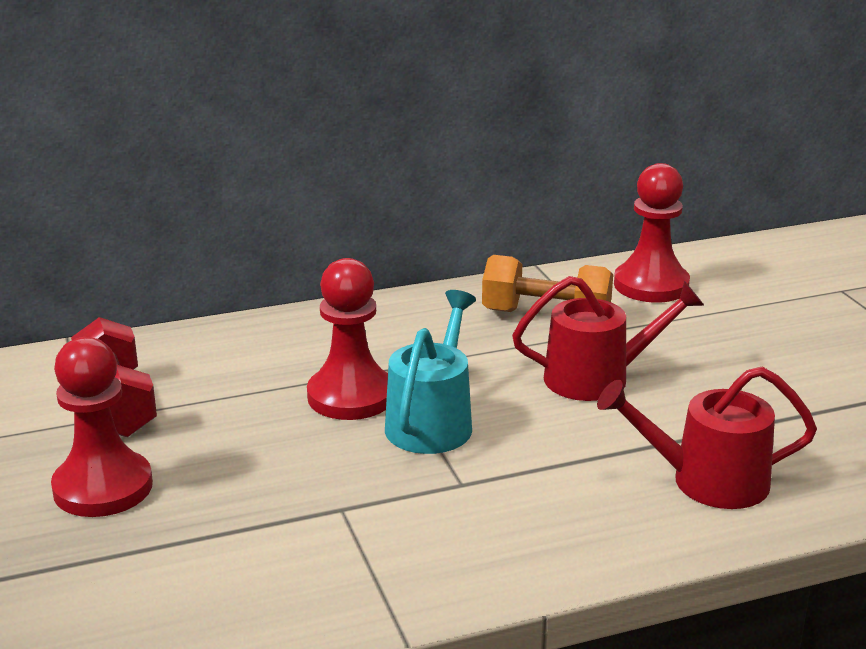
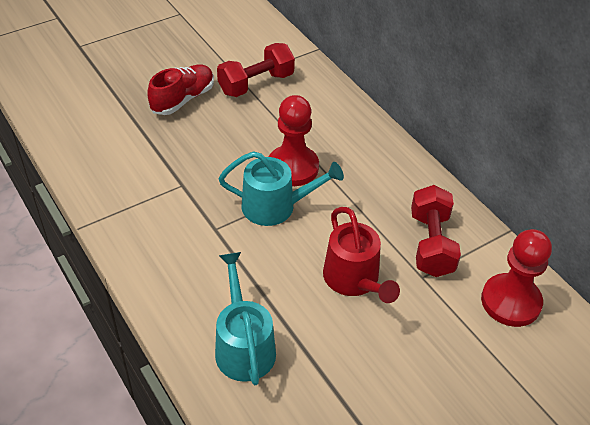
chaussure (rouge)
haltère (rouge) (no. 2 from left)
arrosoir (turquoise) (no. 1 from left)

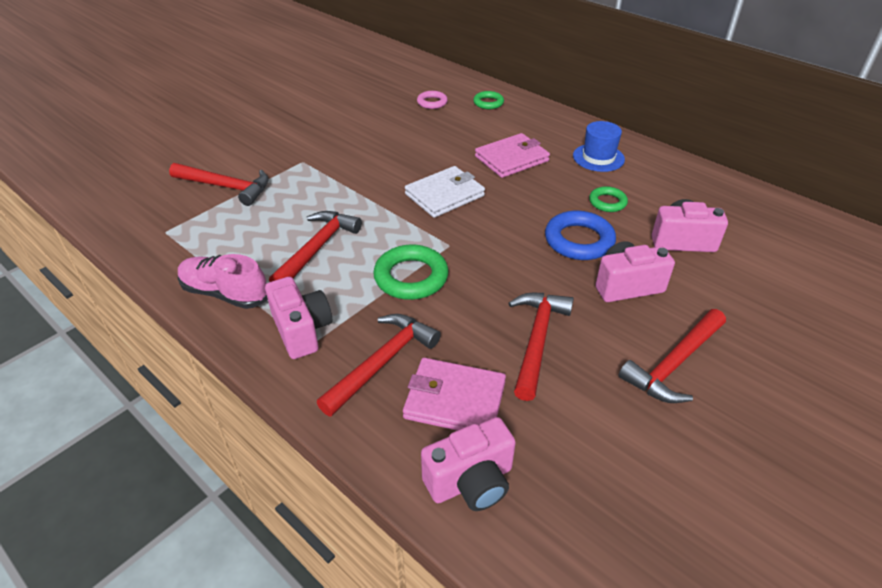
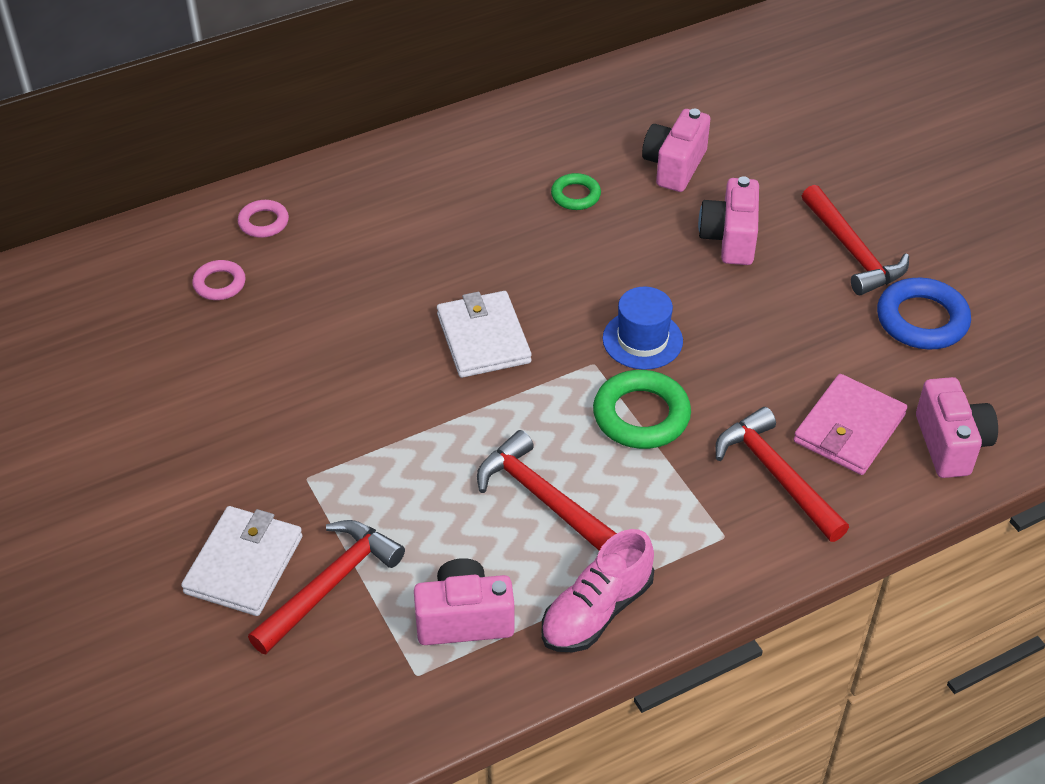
appareil photo (rose) (no. 1 from left)
anneau (rose) (no. 2 from left)
portefeuille (rose) (no. 2 from left in the first image)
marteau (rouge) (no. 4 from left in the first image)
anneau (bleu)
chapeau (bleu)
portefeuille (blanc) (no. 1 from left)

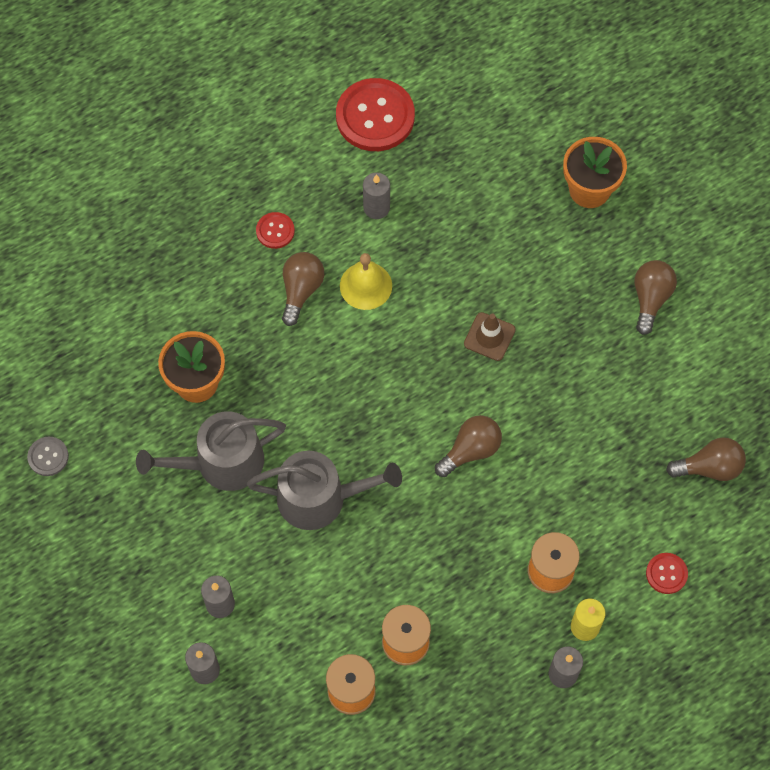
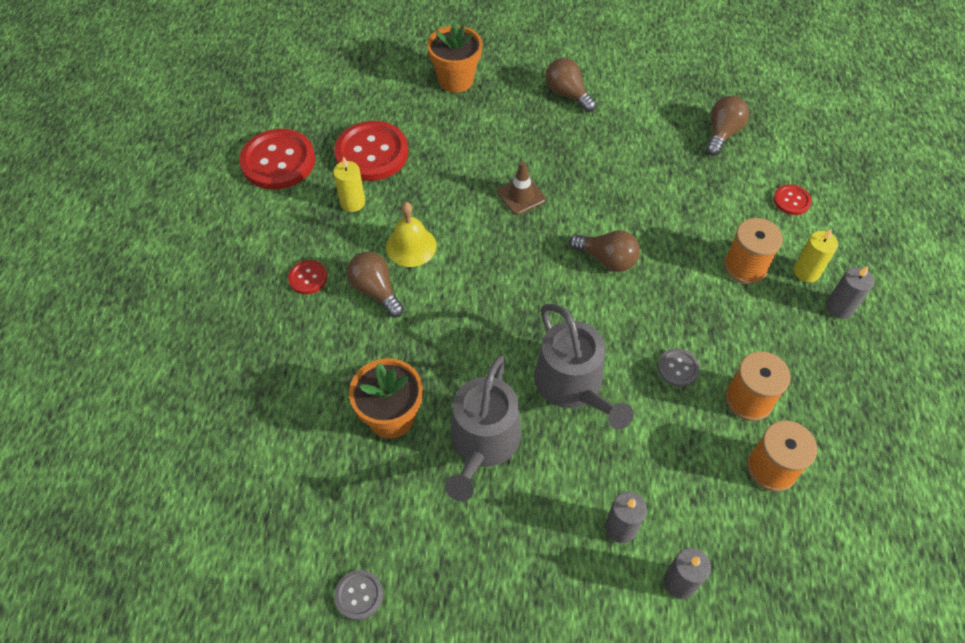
arrosoir (gris) (no. 2 from left)
bougie (jaune) (no. 1 from left)
ampoule (marron) (no. 3 from left)
bouton (rouge) (no. 3 from left)
bouton (gris) (no. 2 from left)

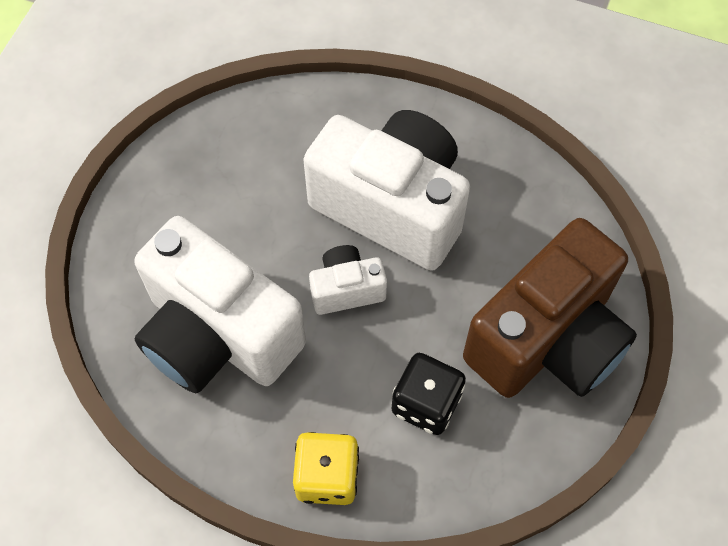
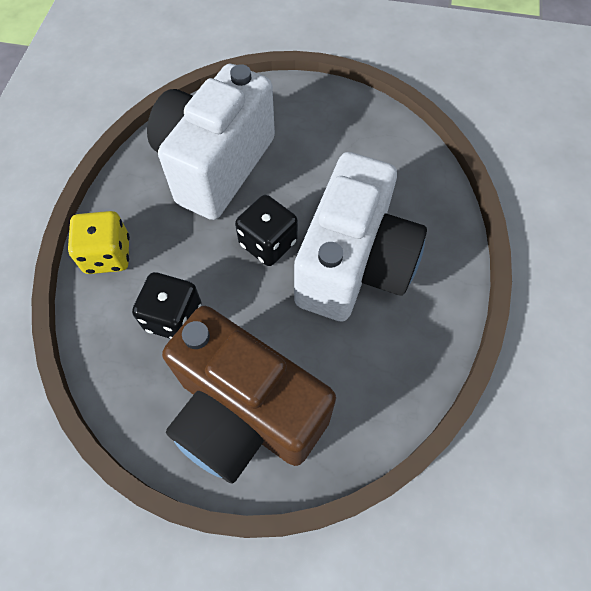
dé (noir) (no. 2 from left)

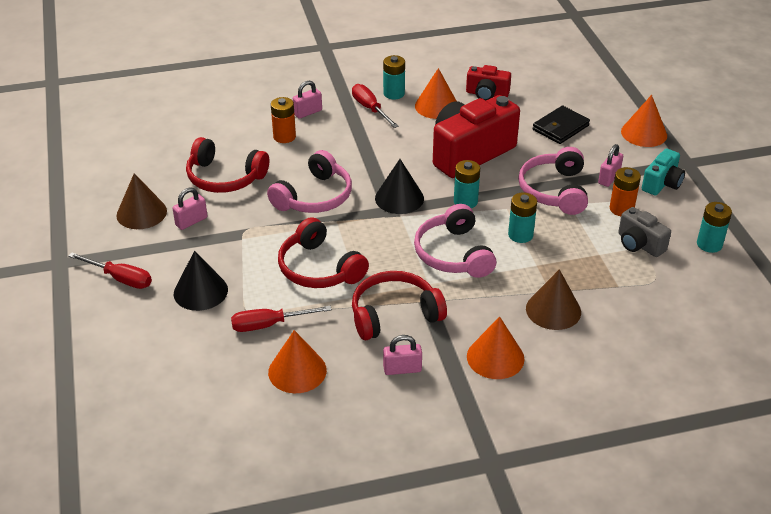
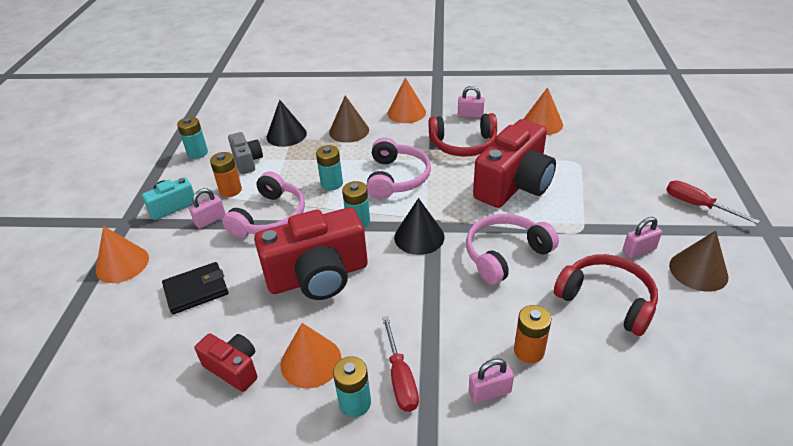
cône (noir) (no. 1 from left)
tournevis (rouge) (no. 2 from left in the first image)
appareil photo (rouge) (no. 3 from left)

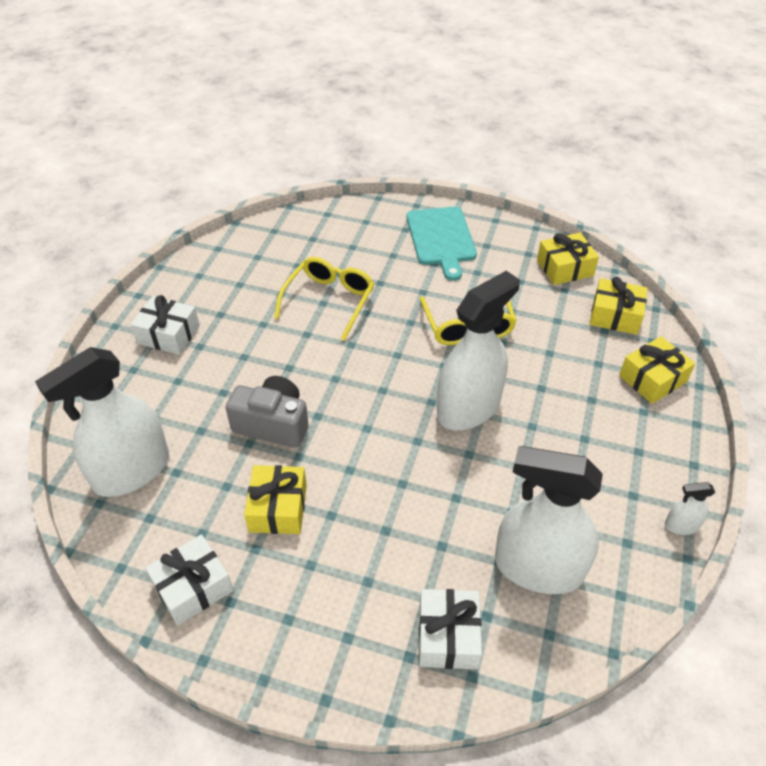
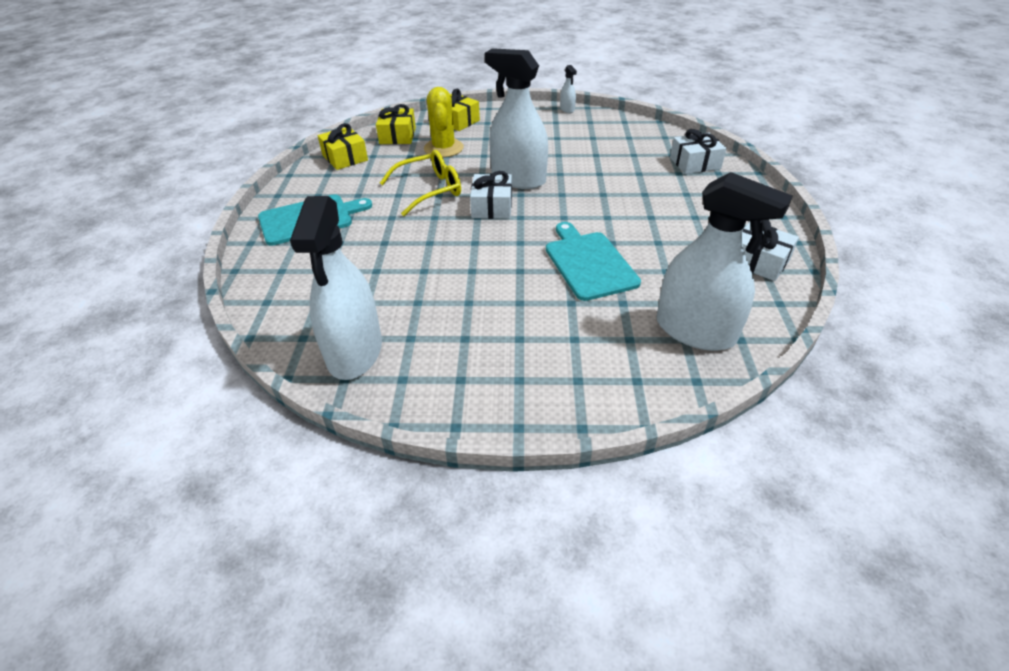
cadeau (blanc) (no. 1 from left)
planche à découper (turquoise) (no. 2 from left)
cadeau (jaune) (no. 1 from left in the first image)
lunettes (jaune) (no. 1 from left in the first image)
vaporisateur (blanc) (no. 1 from left)
cactus (jaune)

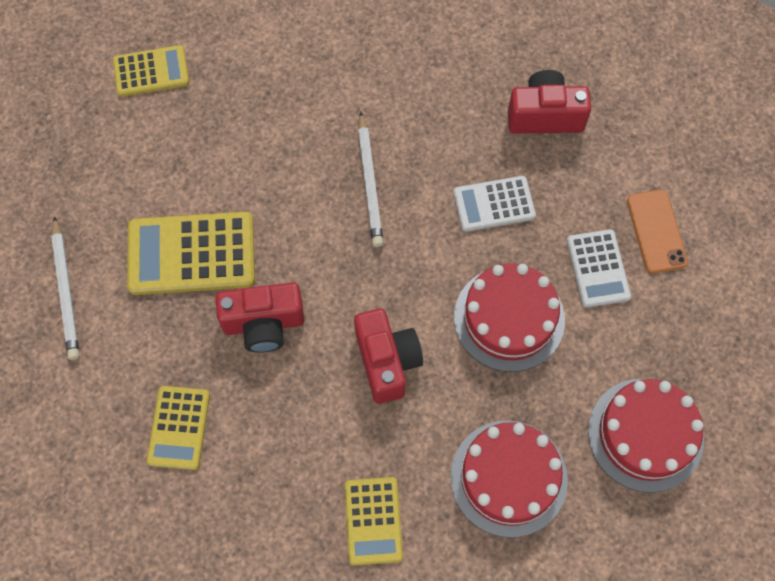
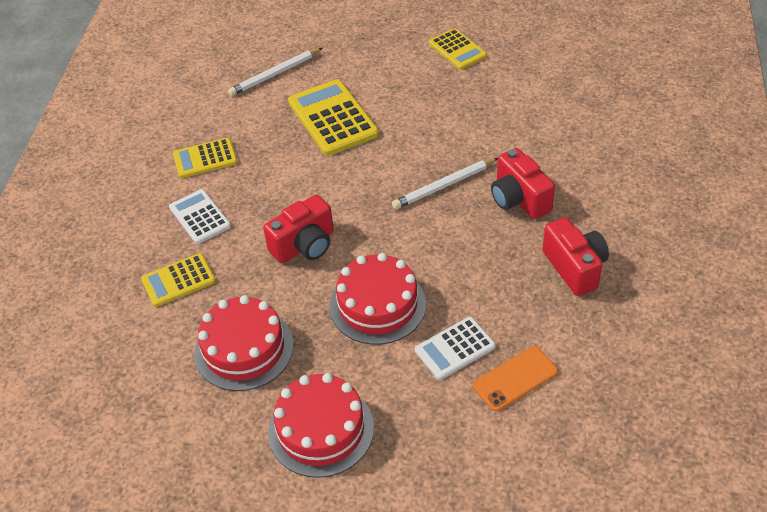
appareil photo (rouge) (no. 2 from left)
calculatrice (blanc) (no. 1 from left)

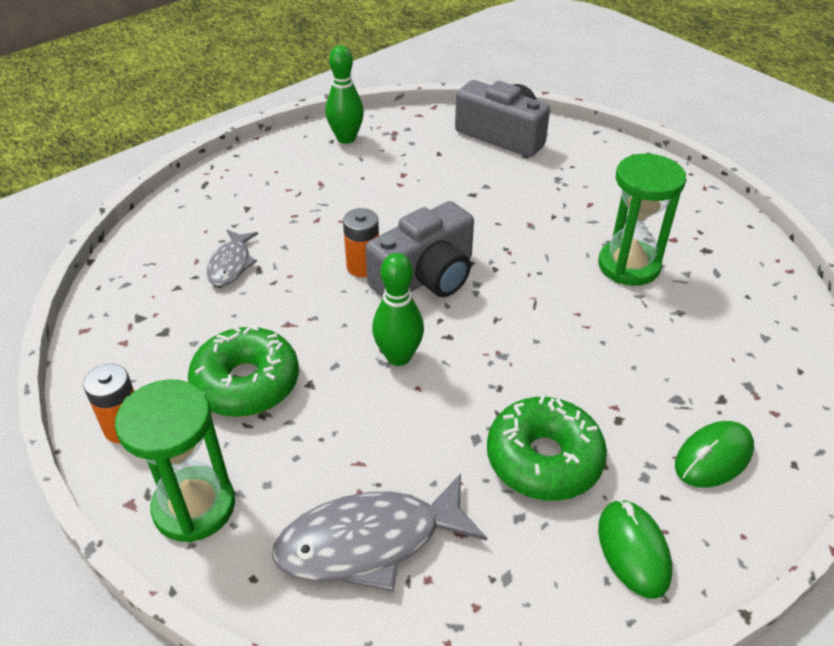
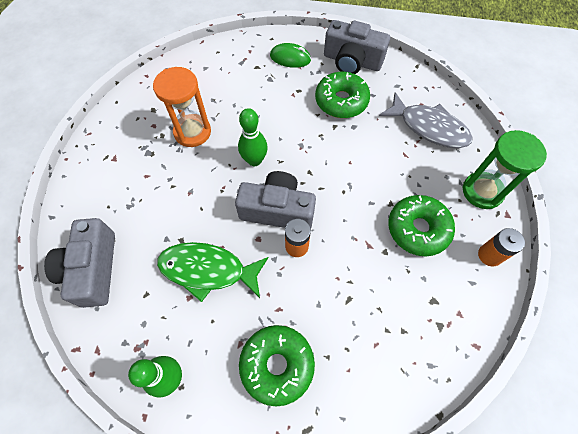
poisson (gris) (no. 1 from left in the first image)
quille (vert) (no. 2 from left)
sablier (orange)
appareil photo (gris) (no. 3 from left)
poisson (vert)
beignet (vert) (no. 1 from left)

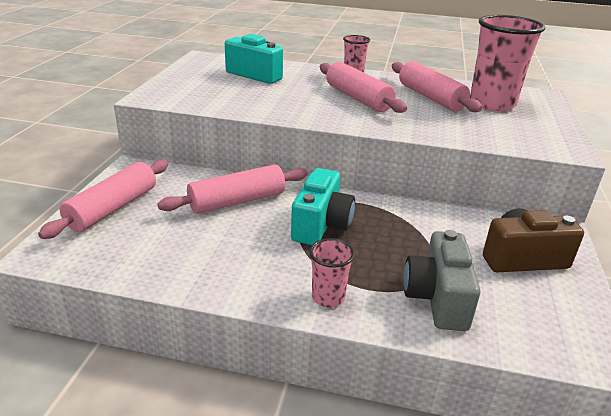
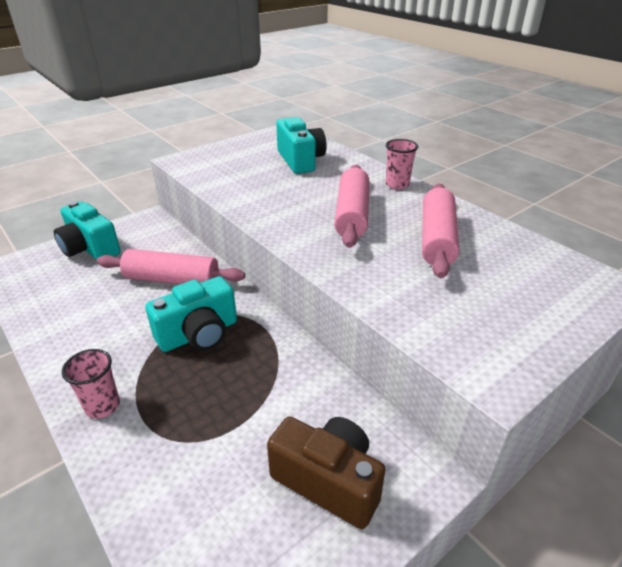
appareil photo (turquoise) (no. 1 from left)
appareil photo (gris)
gobelet (rose) (no. 3 from left in the first image)

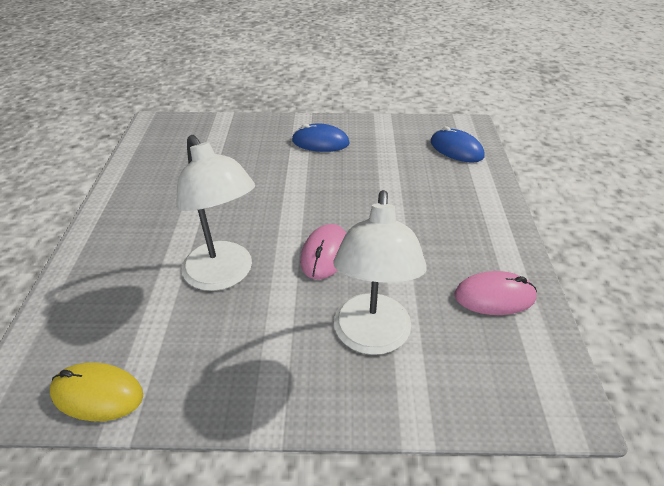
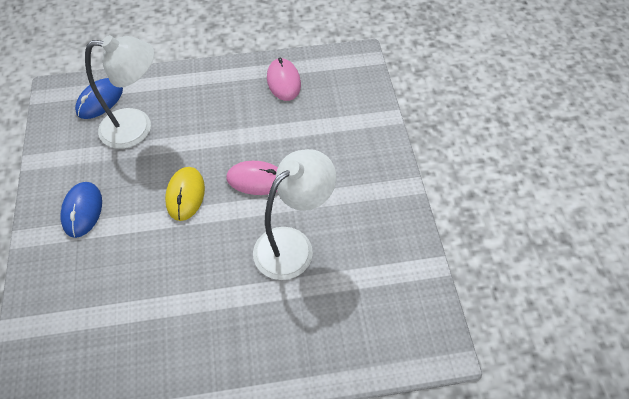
souris (jaune)
lampe (blanc) (no. 1 from left)

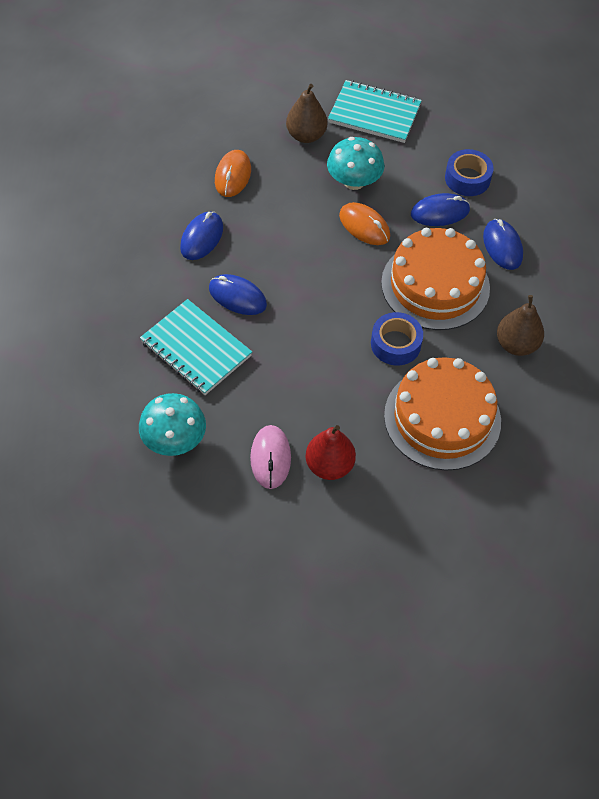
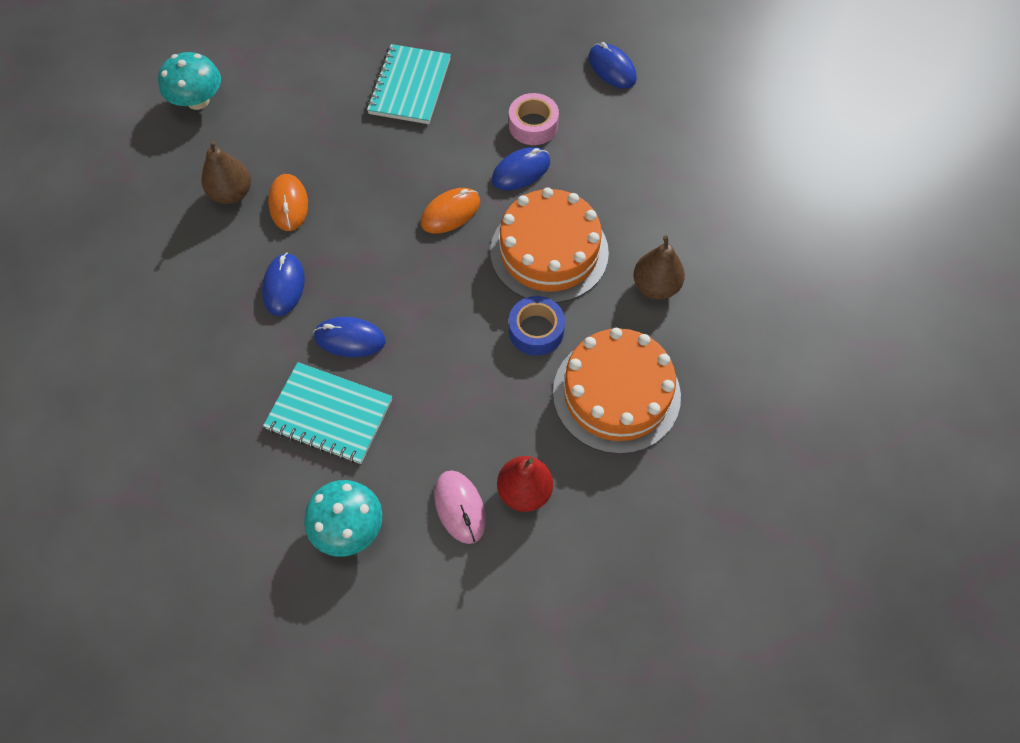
poire (marron) (no. 1 from left)
champignon (turquoise) (no. 1 from left)
carnet (turquoise) (no. 2 from left)
souris (orange) (no. 2 from left)
ruban adhésif (rose)
souris (bleu) (no. 4 from left)

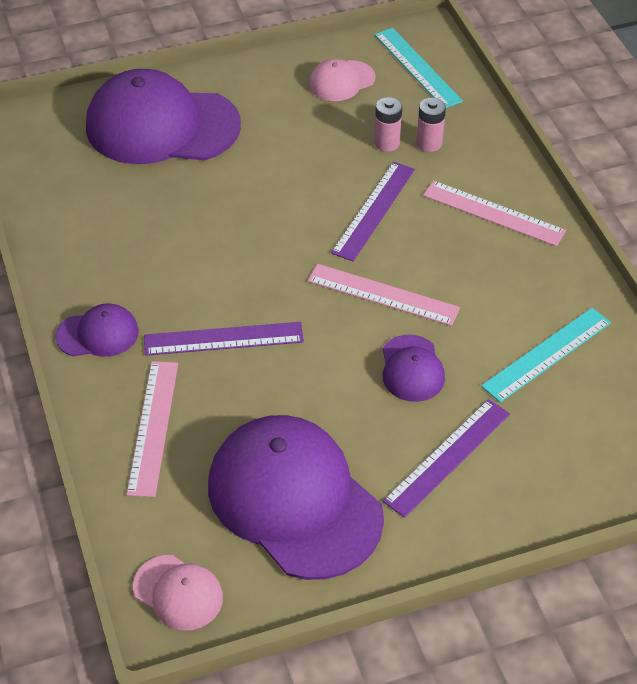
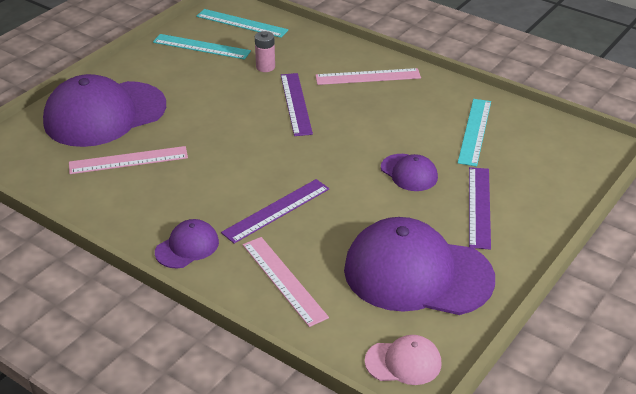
règle (rose) (no. 1 from left)
règle (turquoise) (no. 1 from left)
pile (rose) (no. 2 from left in the first image)

